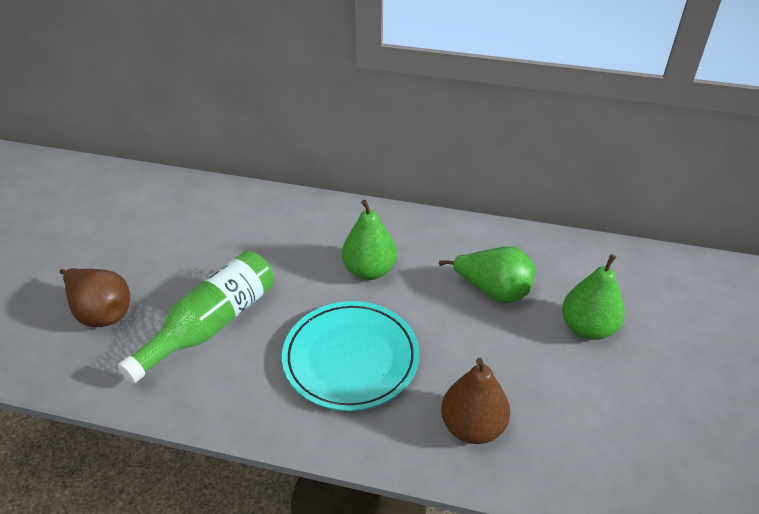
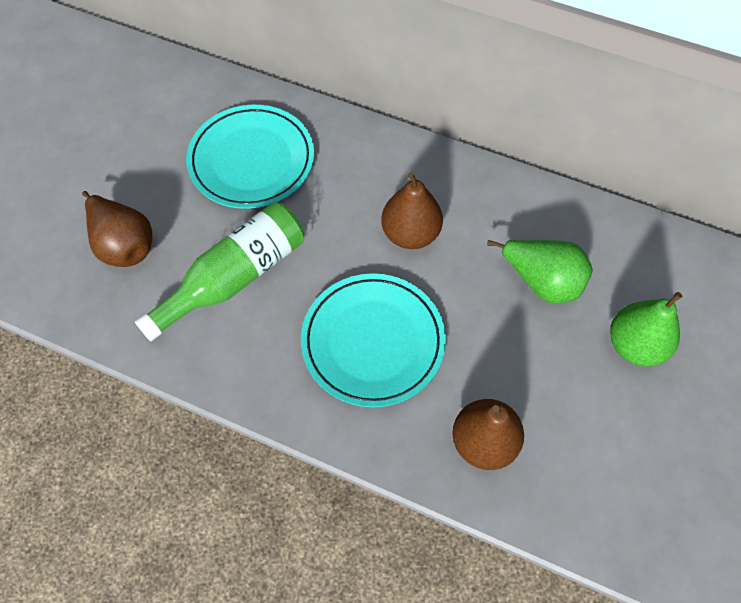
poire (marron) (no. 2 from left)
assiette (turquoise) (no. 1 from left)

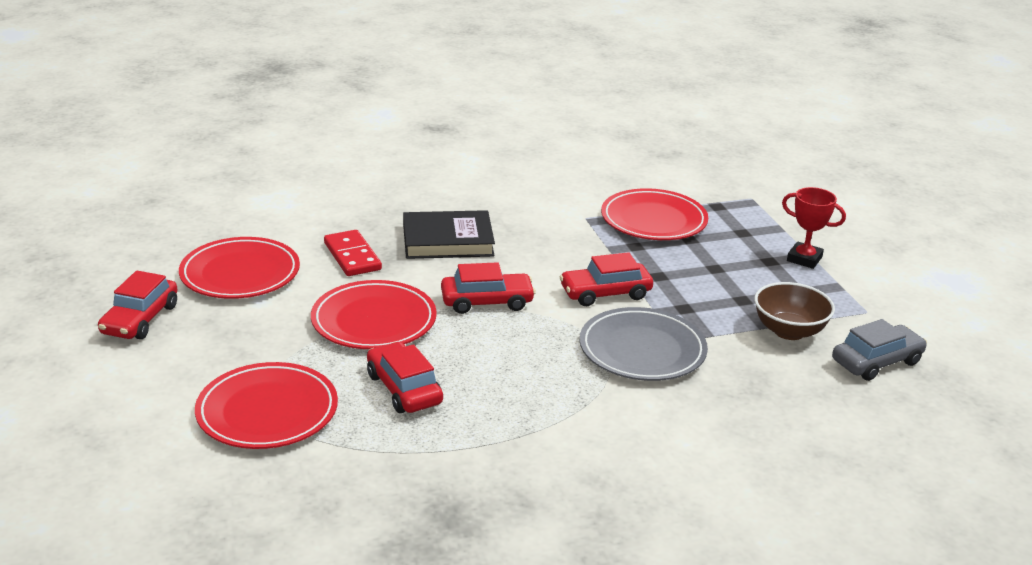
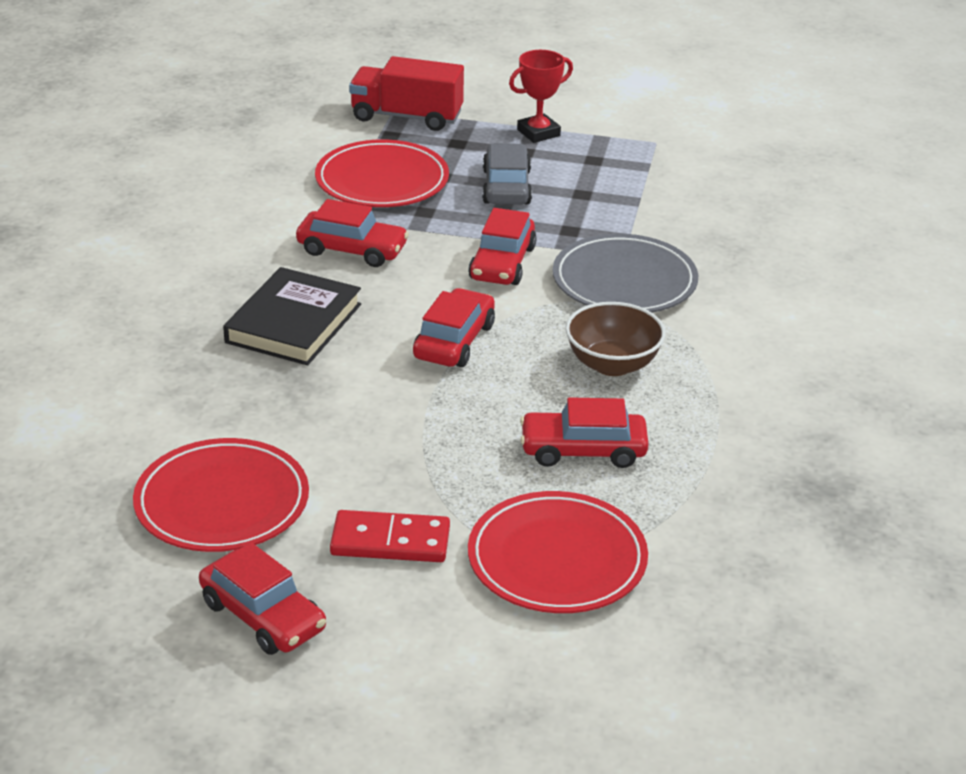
assiette (rouge) (no. 3 from left in the first image)
domino (rouge)
bol (marron)
voiture (gris)
voiture (rouge) (no. 2 from left)
camion (rouge)

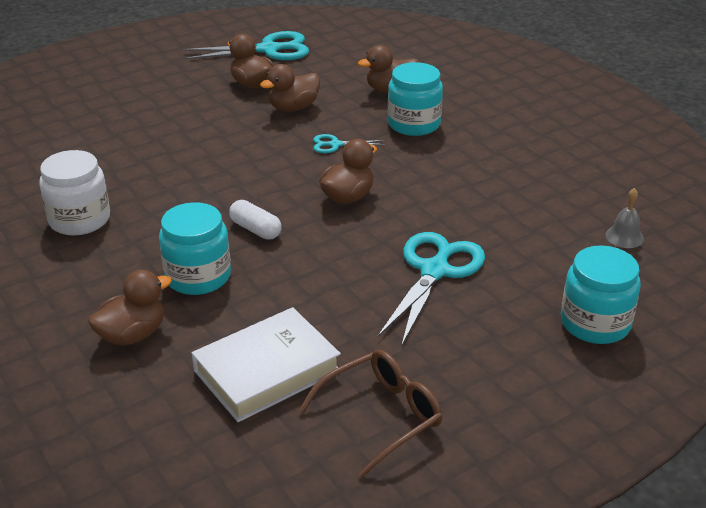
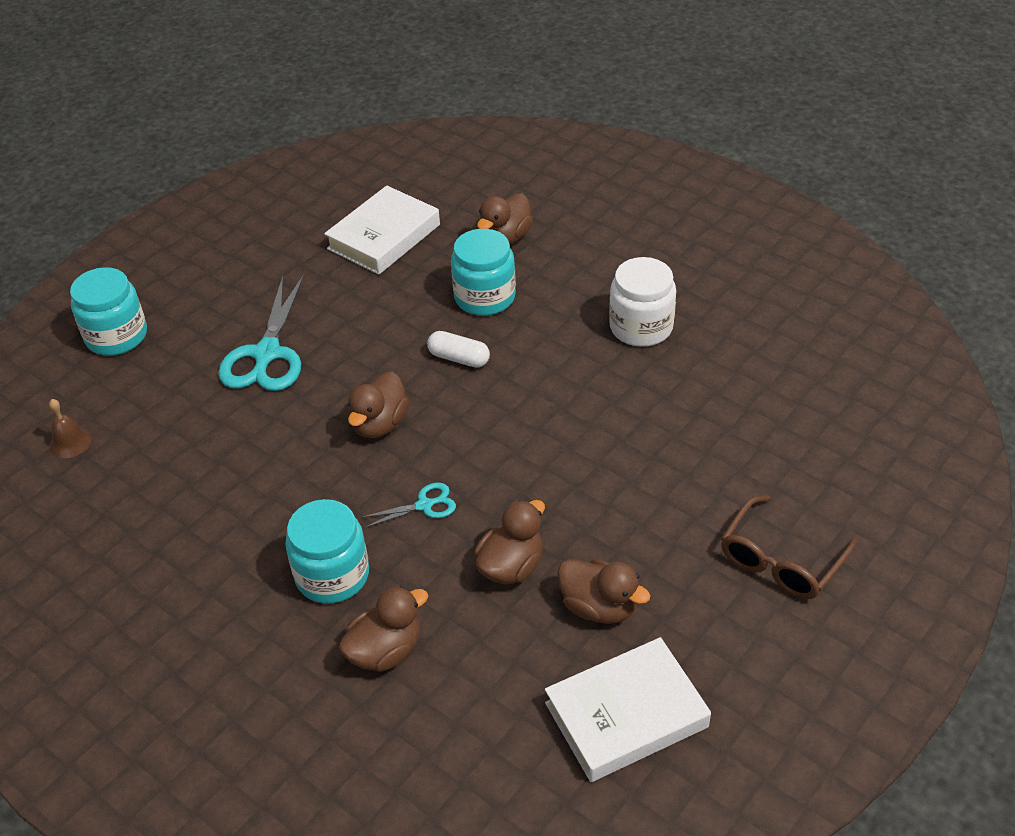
livre (blanc) (no. 2 from left)
lunettes (marron)
cloche (marron)

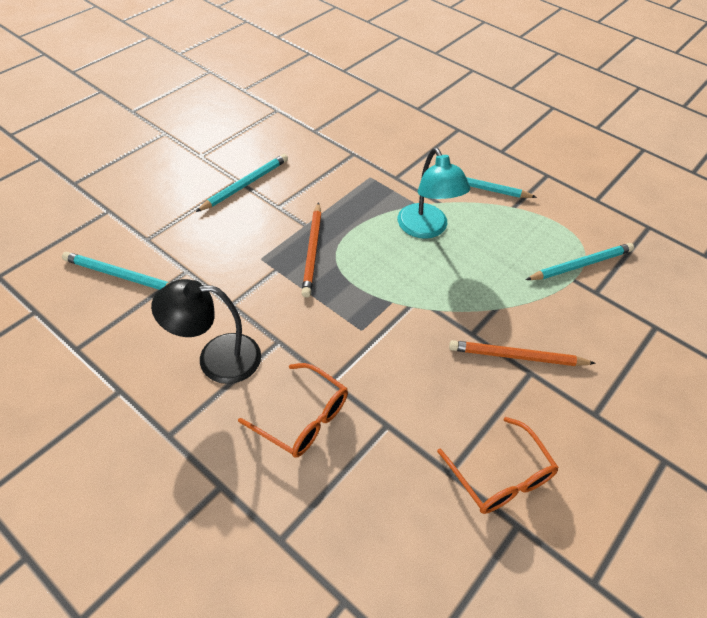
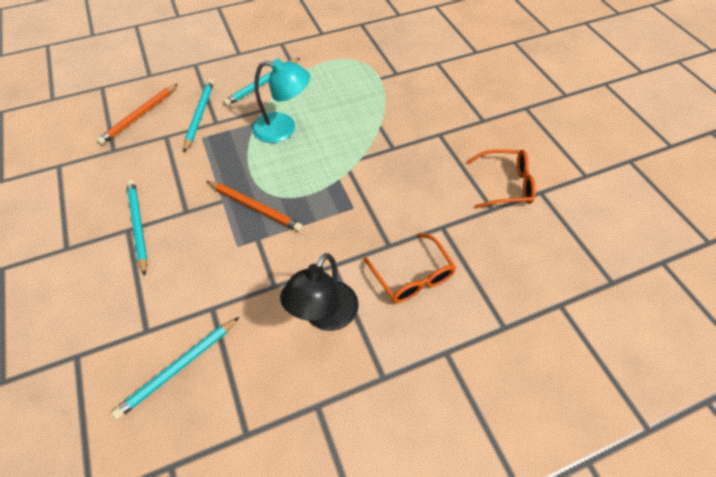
lunettes (orange) (no. 1 from left)
crayon (orange) (no. 1 from left)
crayon (turquoise) (no. 3 from left)

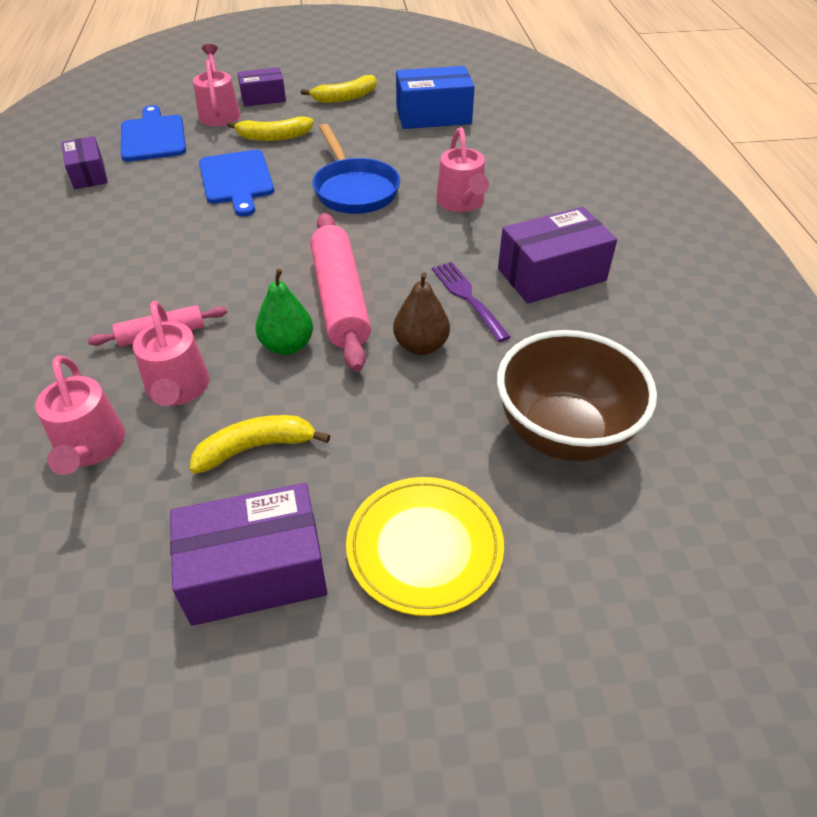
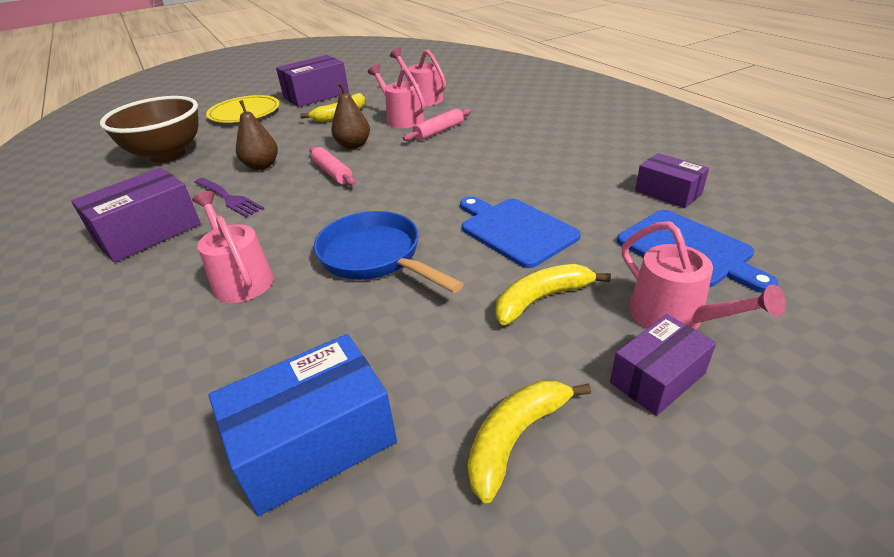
poire (marron) (no. 2 from left)
rouleau à pâtisserie (rose) (no. 1 from left)

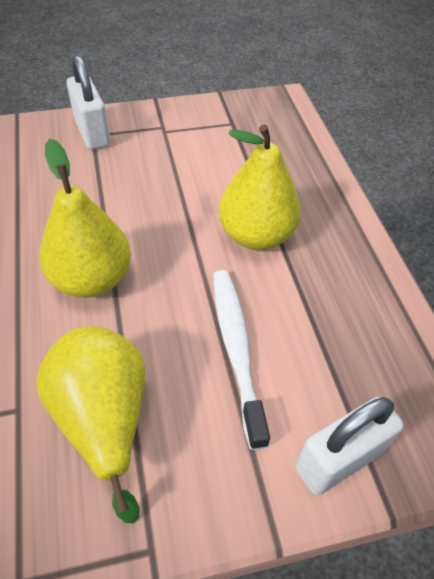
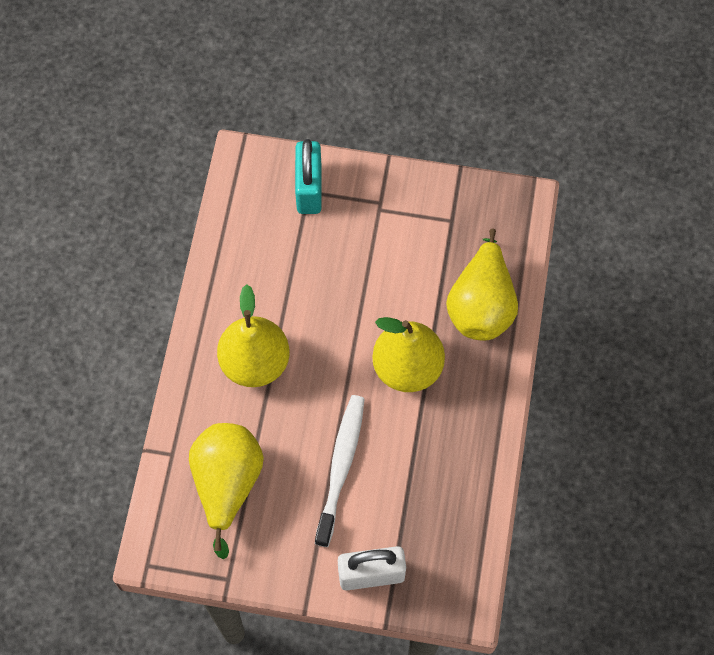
cadenas (turquoise)
poire (jaune) (no. 4 from left)

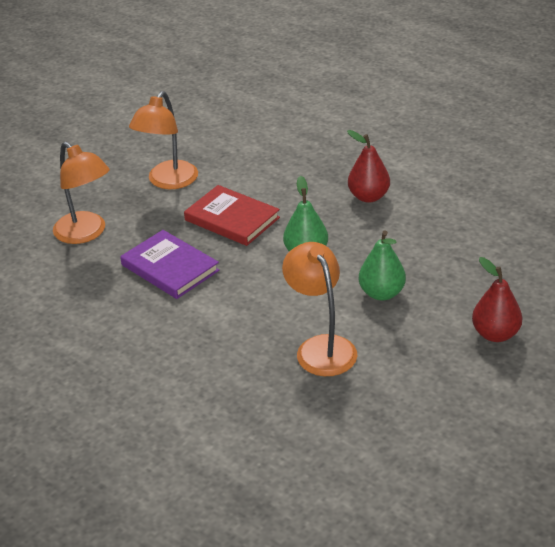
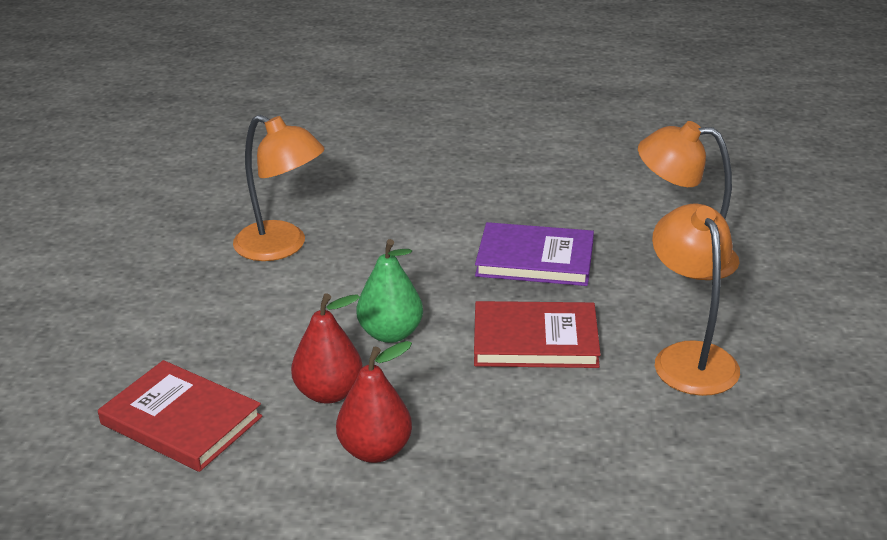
poire (vert) (no. 2 from left in the first image)
poire (rouge) (no. 1 from left)
livre (rouge) (no. 1 from left)

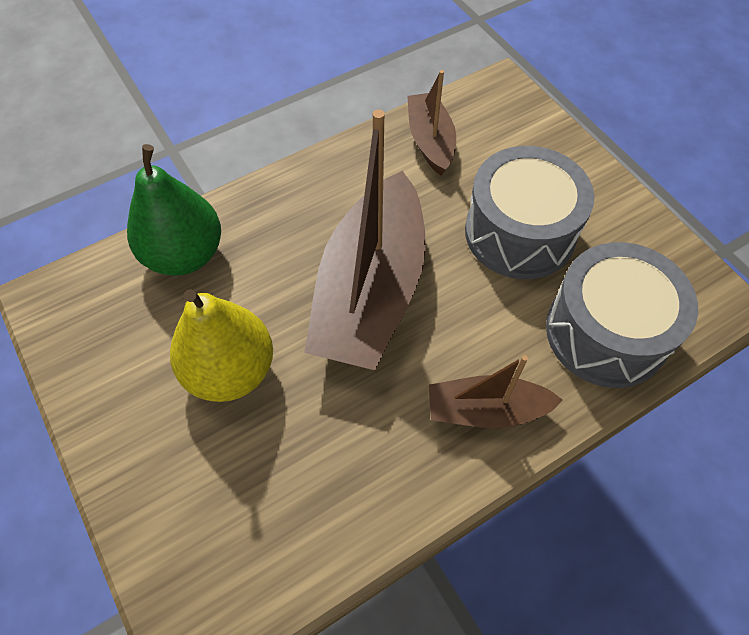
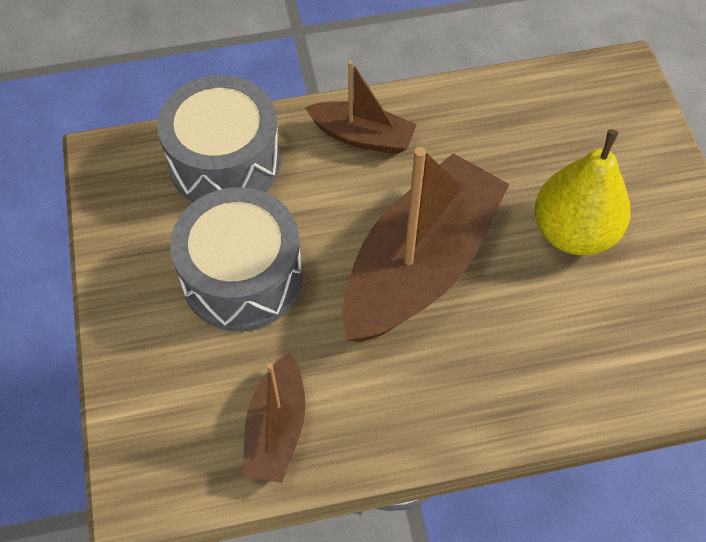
poire (vert)

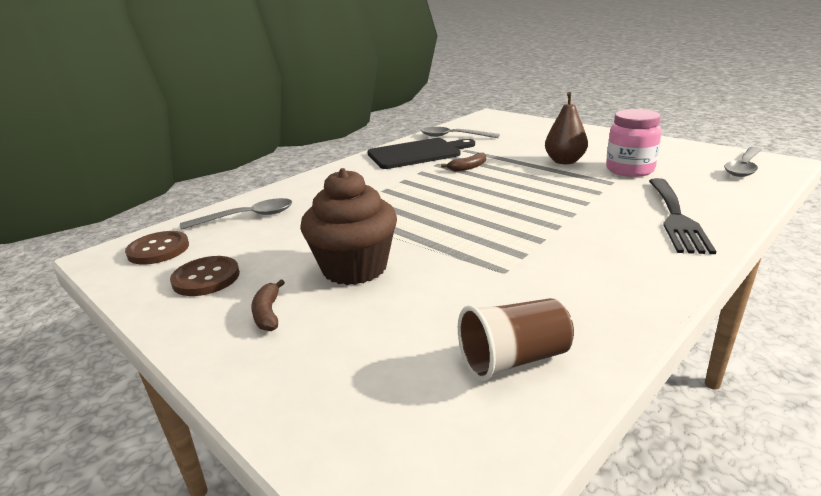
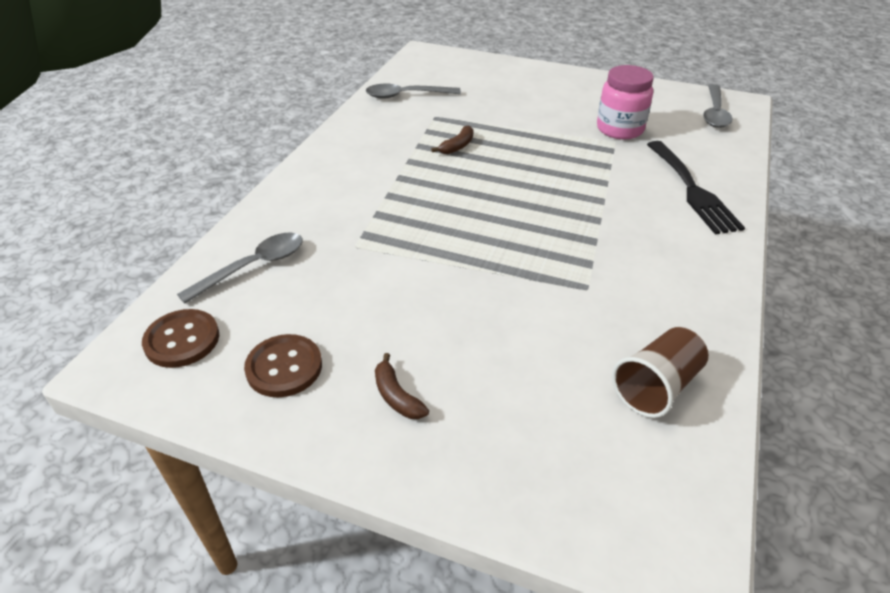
muffin (marron)
planche à découper (noir)
poire (marron)

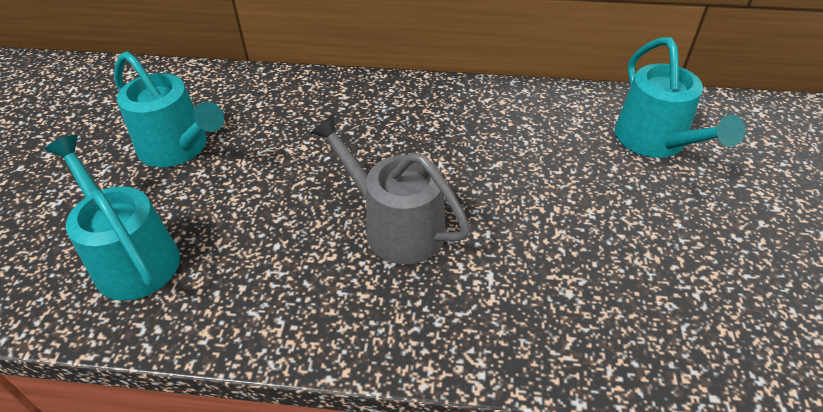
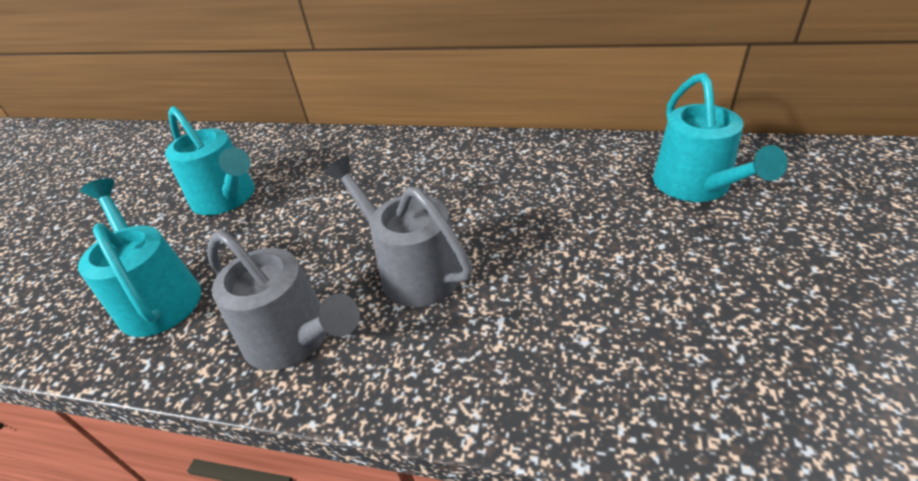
arrosoir (gris) (no. 1 from left)

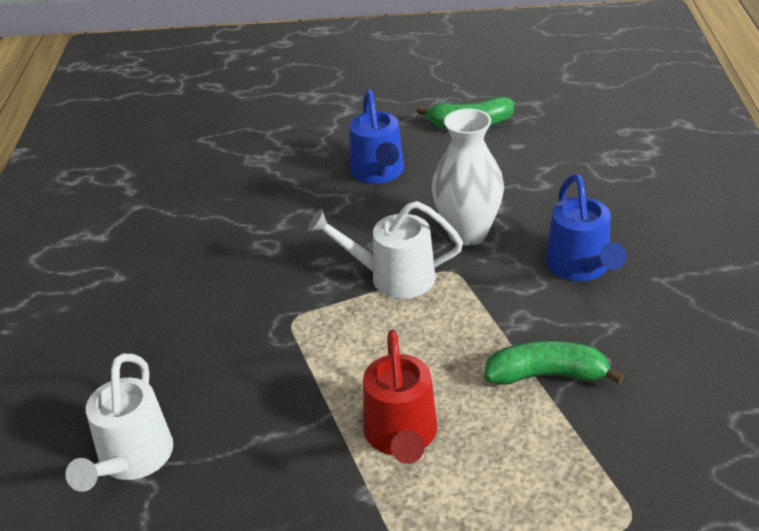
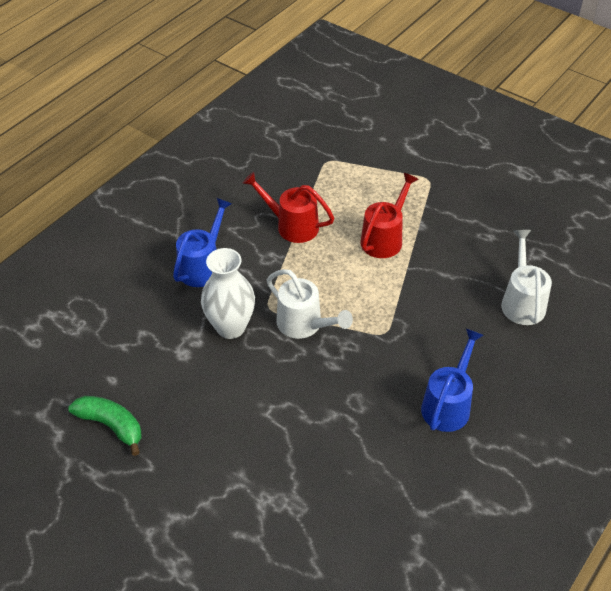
arrosoir (blanc) (no. 2 from left)
arrosoir (bleu) (no. 2 from left)
arrosoir (rouge) (no. 1 from left)

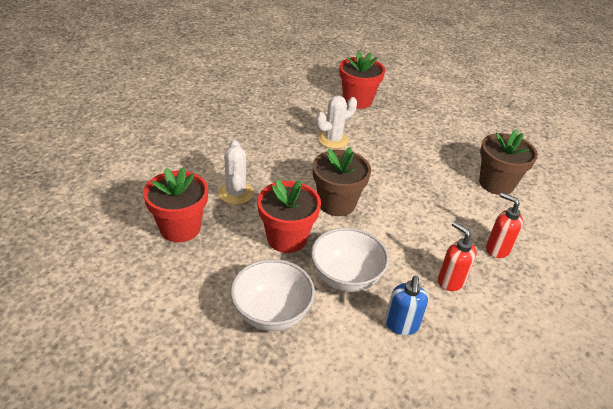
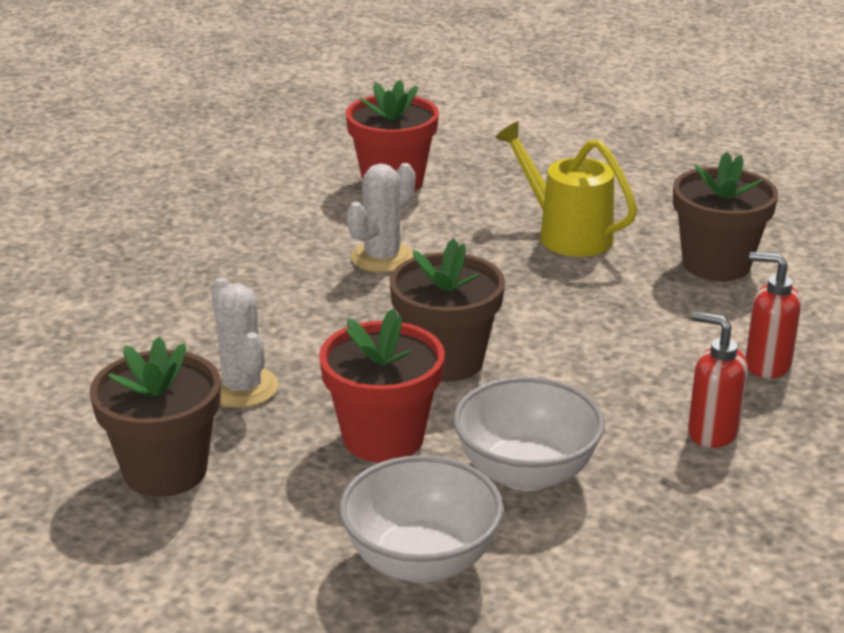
pot de fleurs (marron) (no. 1 from left)
distributeur de savon (bleu)
arrosoir (jaune)

